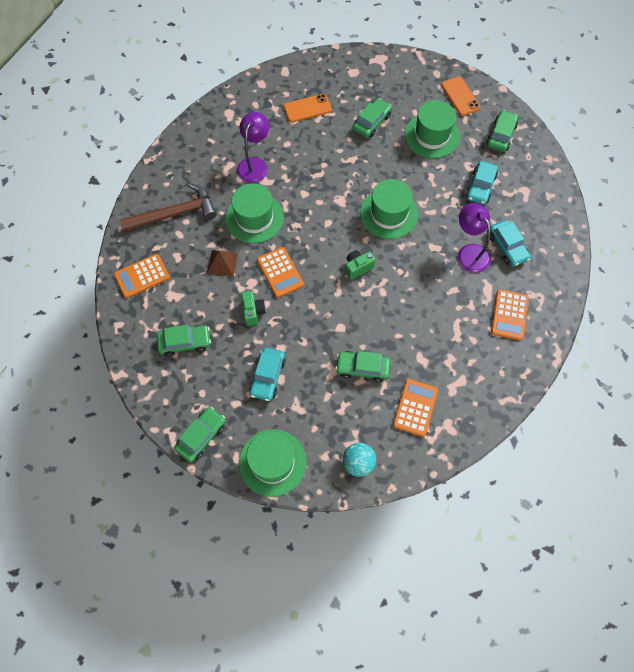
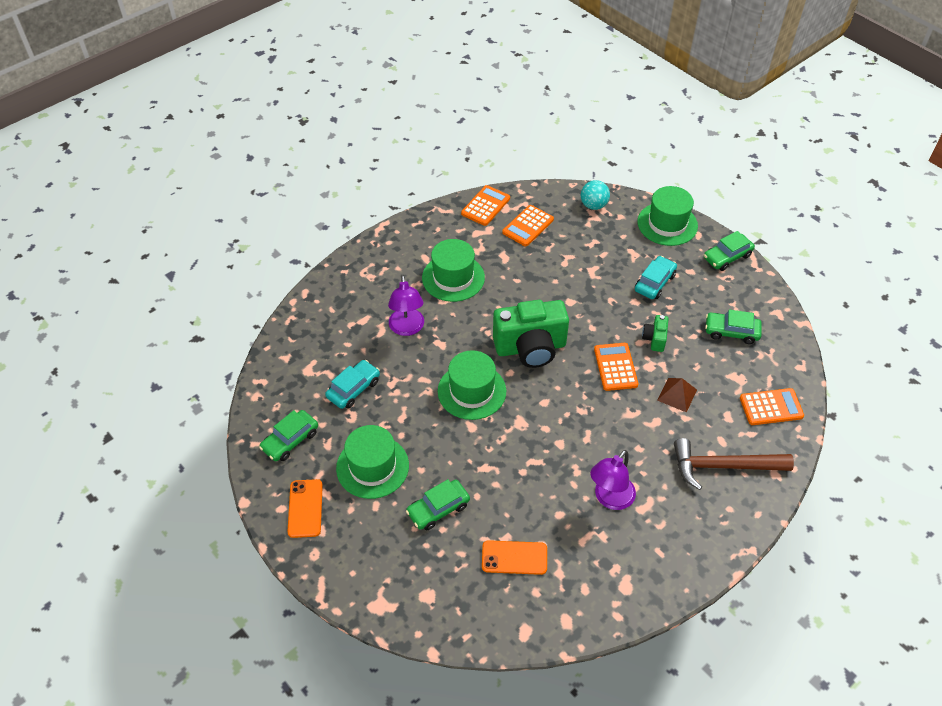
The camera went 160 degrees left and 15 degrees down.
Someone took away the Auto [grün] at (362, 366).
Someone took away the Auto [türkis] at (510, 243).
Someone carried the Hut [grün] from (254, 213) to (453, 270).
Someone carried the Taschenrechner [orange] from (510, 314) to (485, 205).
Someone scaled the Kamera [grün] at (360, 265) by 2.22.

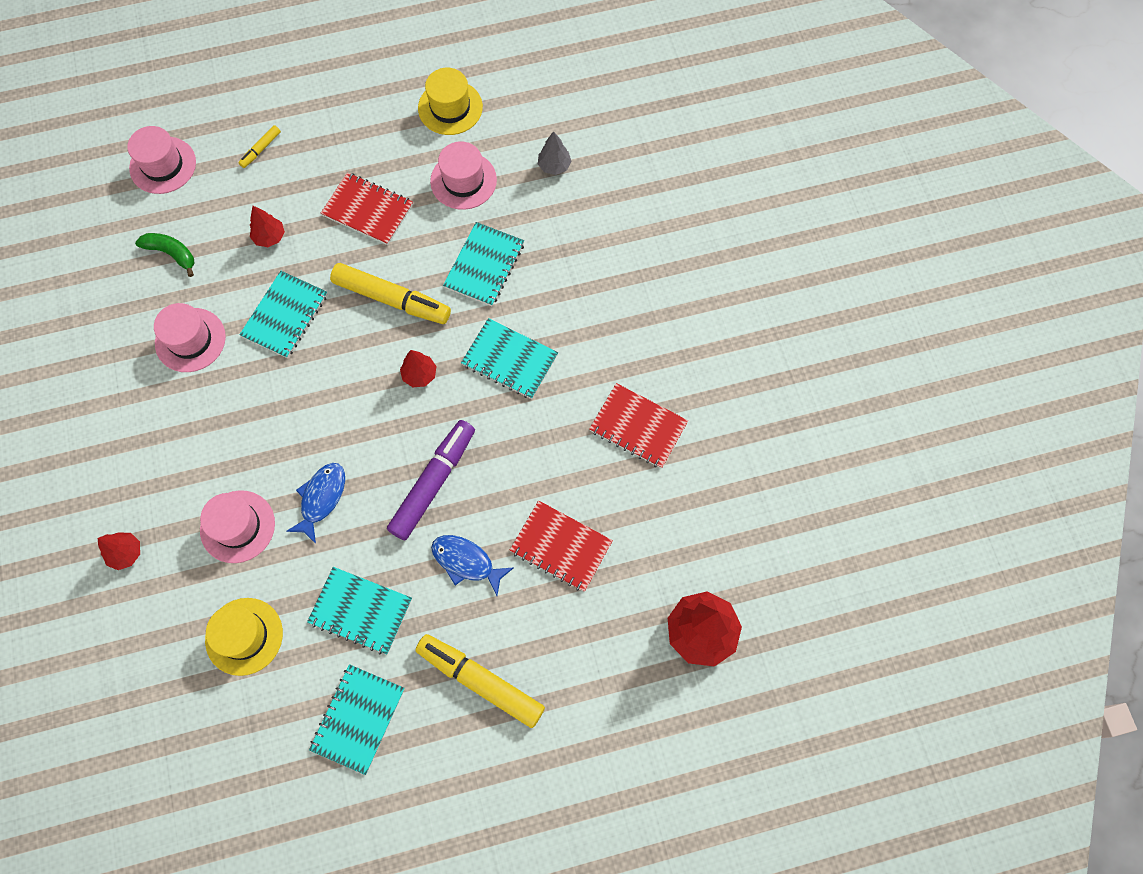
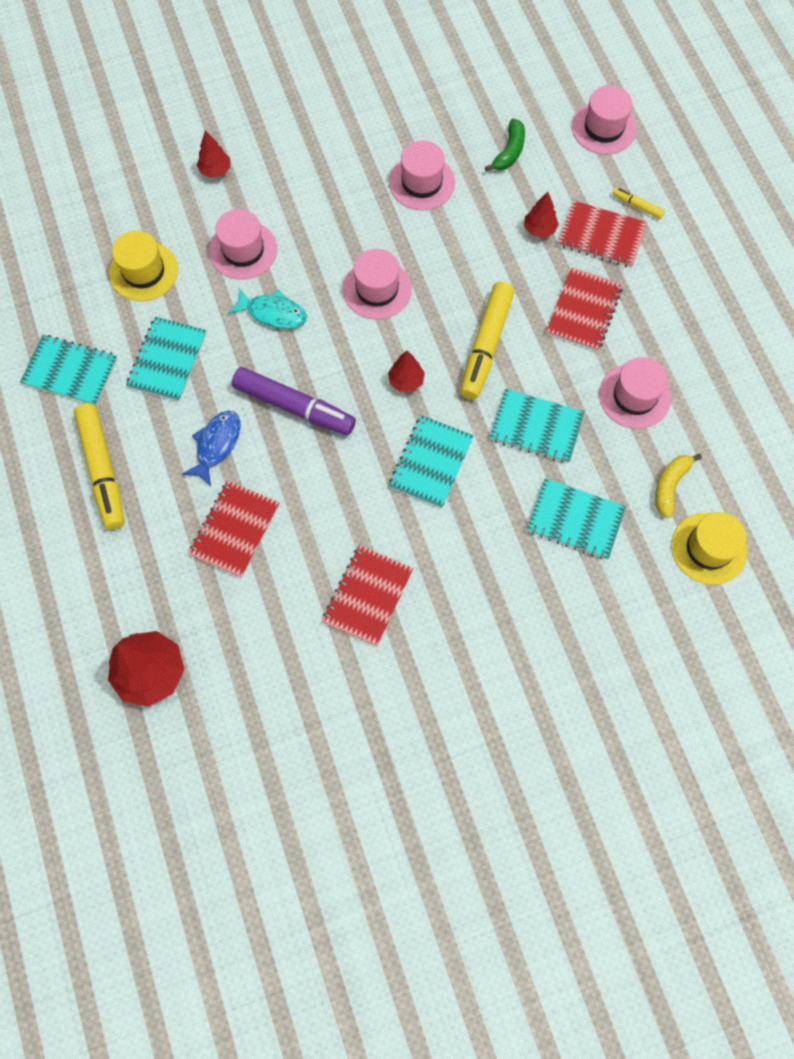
The camera went 85 degrees right and 0 degrees up.
Someone put down the Hut [rosa] at (377, 284).
Someone put down the Notizbuch [rot] at (602, 234).
Someone carried the Notizbuch [türkis] from (283, 314) to (576, 519).
Someone carried the Hut [gelb] from (450, 101) to (709, 548).
Someone swapped the Baum [grau] at (555, 153) for the Banane [gelb] at (678, 486).
Someone repainted the Fisch [blau] at (315, 503), which became the Fisch [türkis] at (267, 308).
Someone rotated the Filzstift [gelb] at (480, 681) by 135 degrees clockwise.

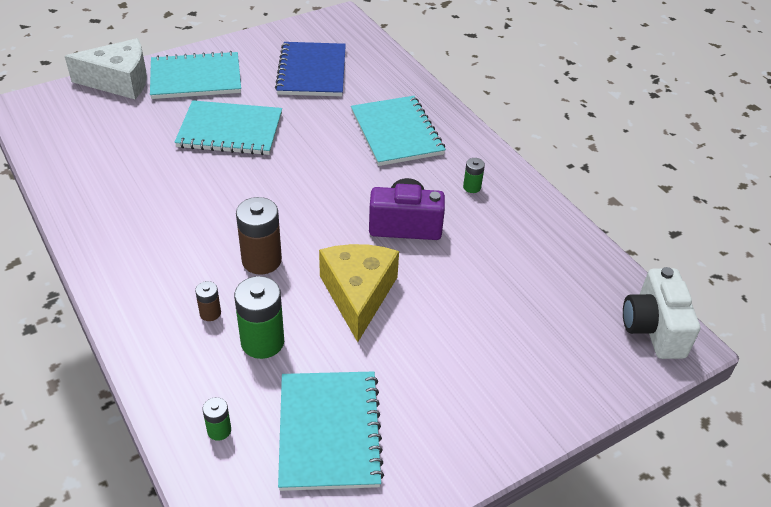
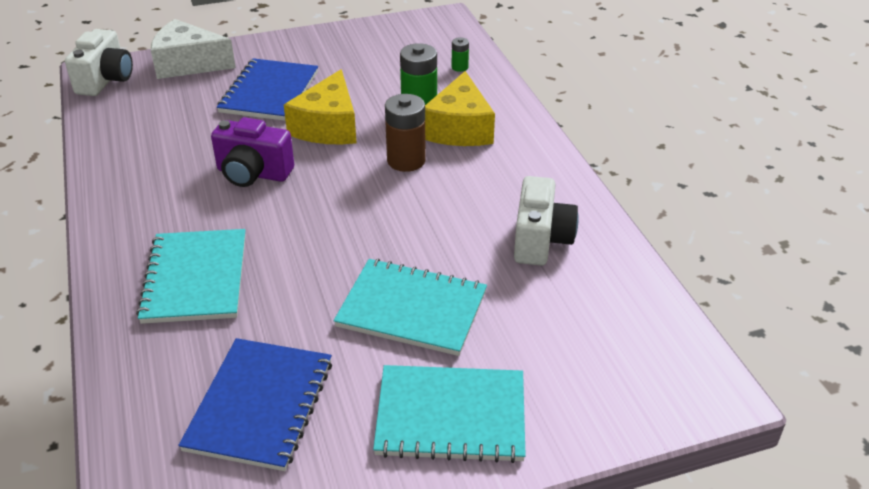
The camera went 165 degrees left and 5 degrees down.
Someone took away the Notizbuch [türkis] at (331, 431).
Someone took away the Batterie [grün] at (474, 175).
Someone put down the Notizbuch [blau] at (267, 89).
Someone put down the Kamera [weiß] at (546, 221).
Someone carried the Käse [weiß] from (106, 68) to (193, 49).
Someone swapped the Batterie [braun] at (208, 301) for the Käse [gelb] at (460, 108).

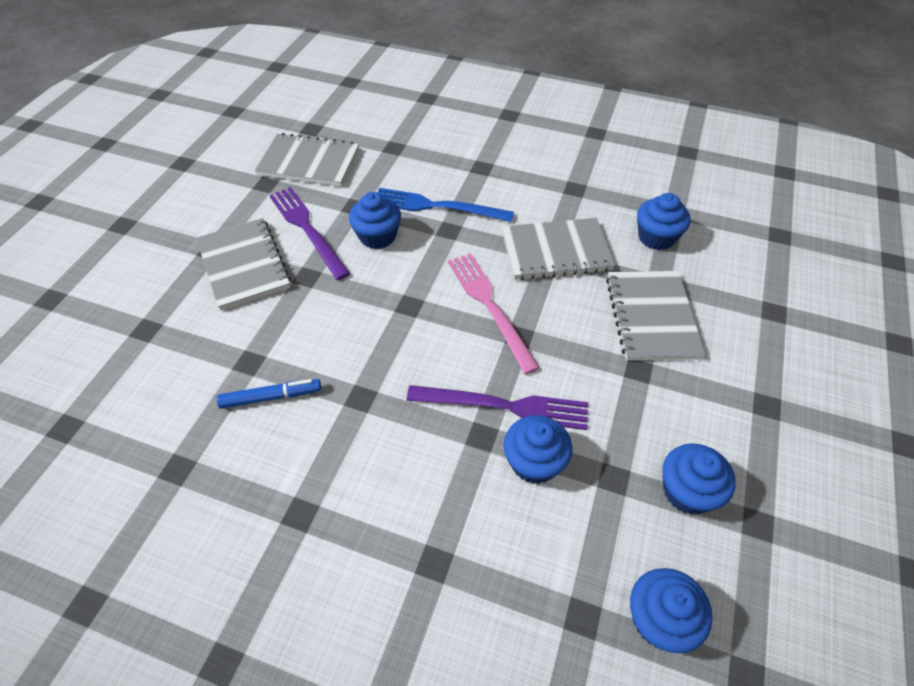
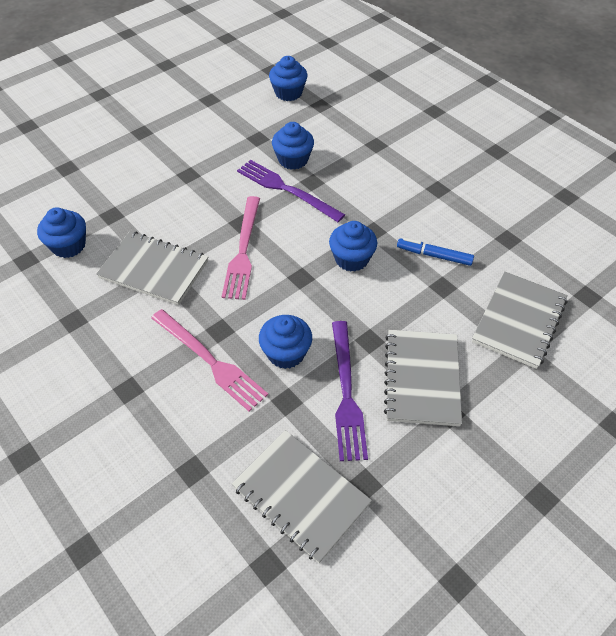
The camera went 150 degrees left and 0 degrees up.
Someone carried the Notizbuch [grau] from (655, 316) to (520, 320).
Someone carried the Muffin [blau] from (699, 478) to (353, 246).
Someone repainted the Gabel [blau] at (445, 205), which became the Gabel [rosa] at (209, 360).

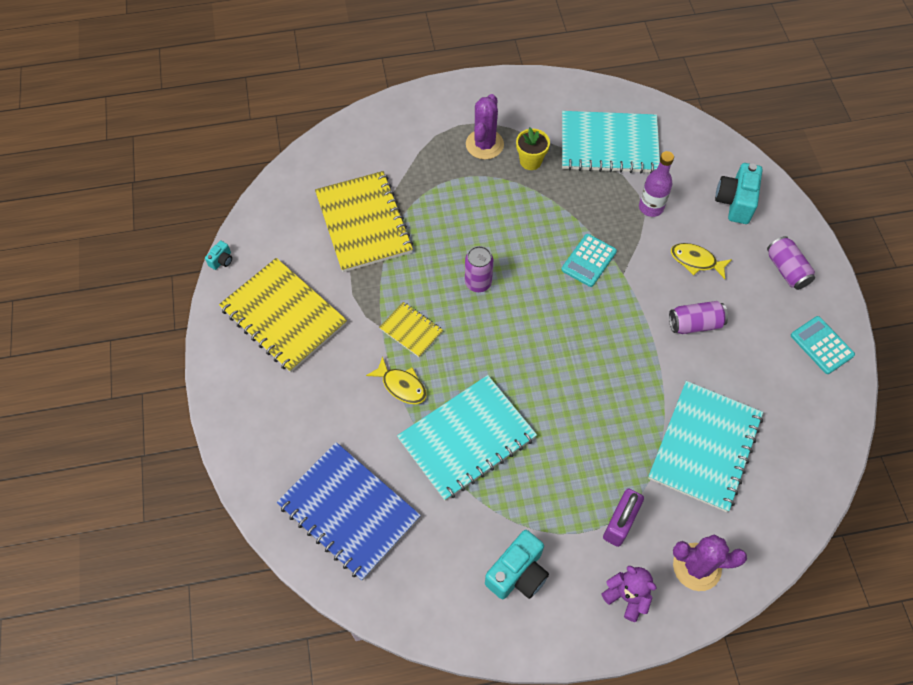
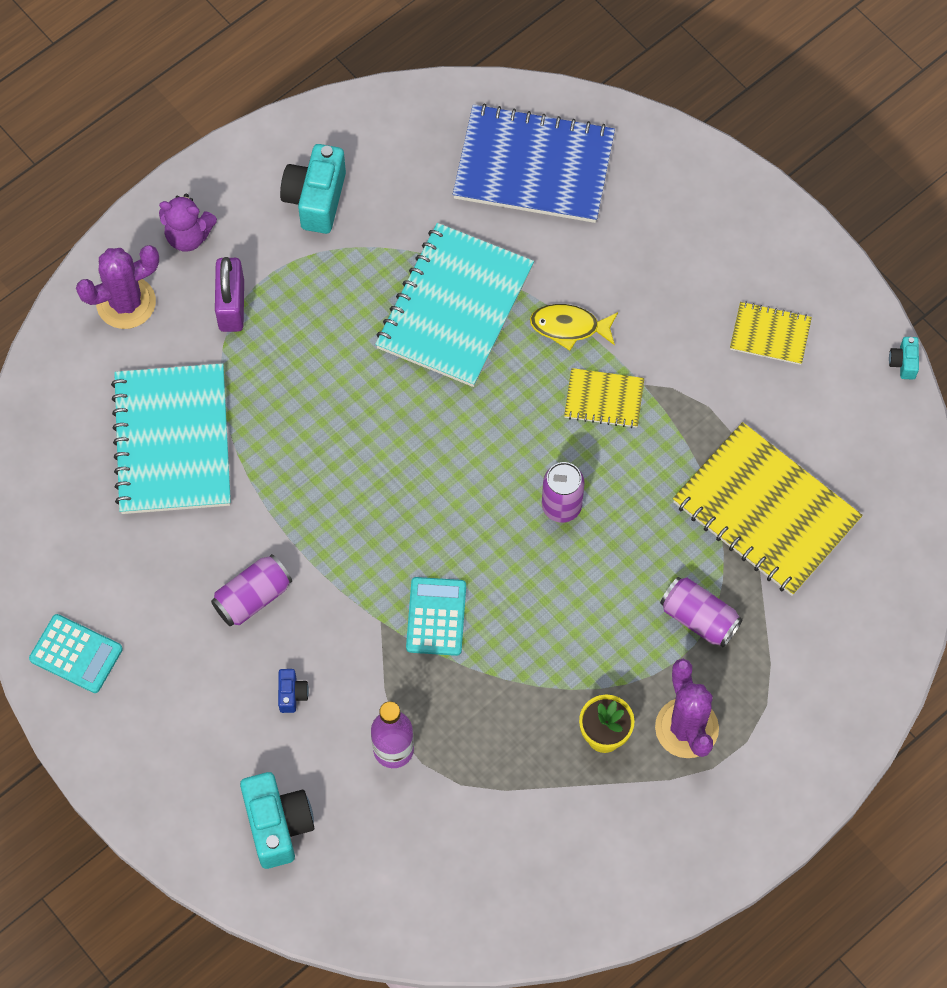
The camera went 150 degrees right and 5 degrees up.
Someone took away the Notizbuch [türkis] at (611, 142).
Someone carried the Dose [lila] from (791, 263) to (701, 612).
Someone swapped the Fisch [gelb] at (701, 261) for the Kamera [blau] at (293, 691).
Someone scaled the Notizbuch [gelb] at (283, 315) by 0.49.

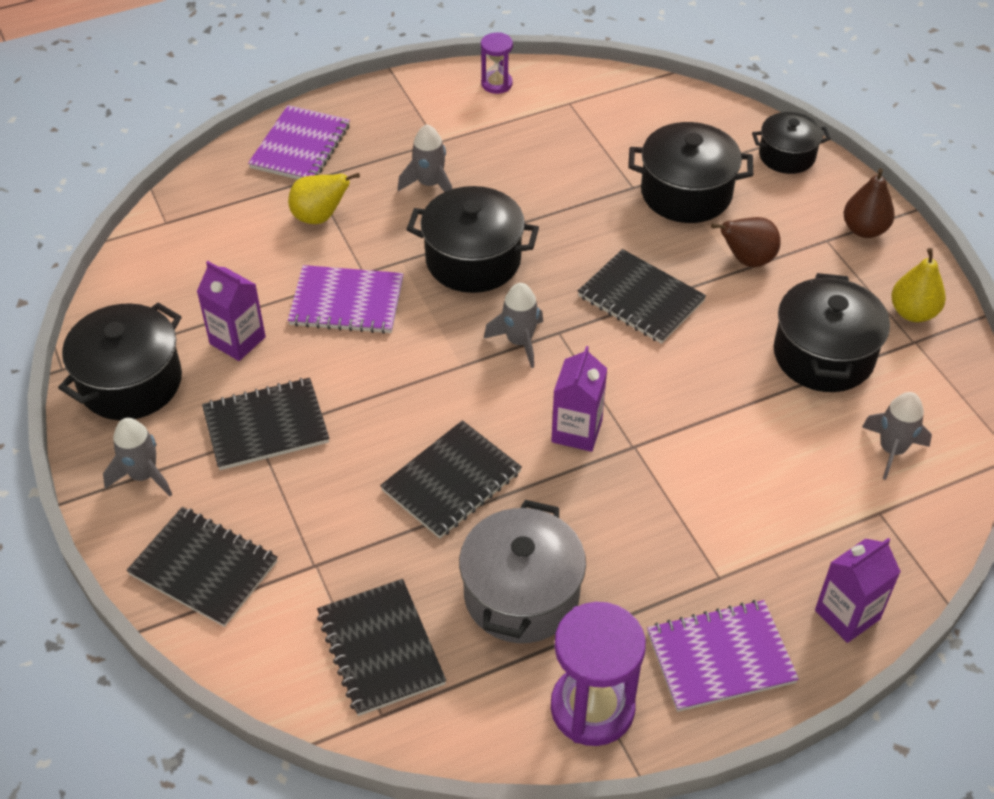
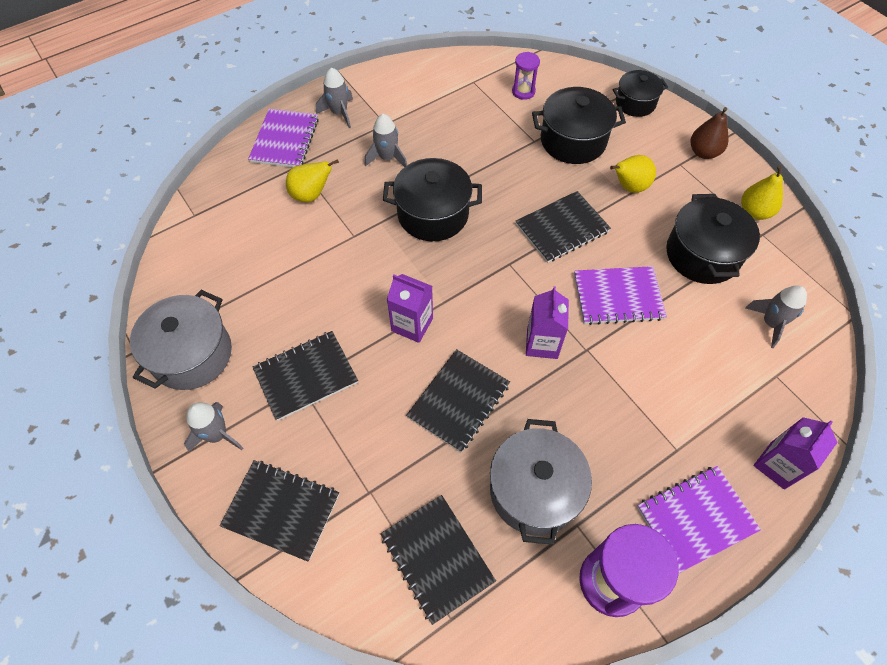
The camera went 10 degrees left and 10 degrees up.
Someone carried the Getränkekarton [lila] from (231, 311) to (410, 308).
Someone carried the Notizbuch [lila] from (346, 299) to (620, 295).
Someone carried the Sanduhr [lila] from (497, 63) to (526, 76).
Someone carried the Rakete [grau] from (513, 325) to (334, 98).
Someone repainted the Kochtopf [schwarz] at (120, 361), which became the Kochtopf [grau] at (181, 340).
Someone repainted the Birne [braun] at (746, 242), which became the Birne [gelb] at (633, 174).
Someone rotated the Notizbuch [schwarz] at (642, 296) by 60 degrees counterclockwise.

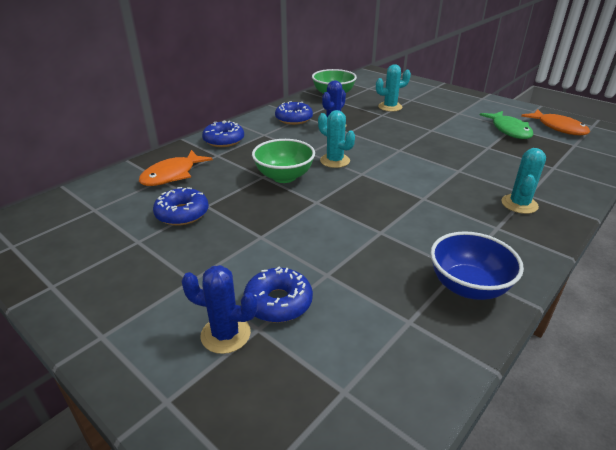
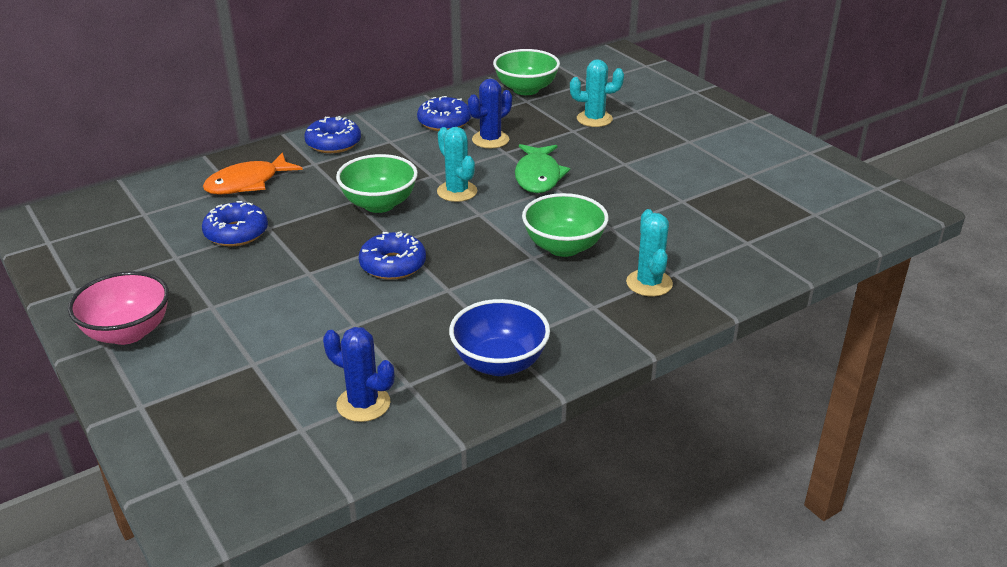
The camera went 15 degrees right and 0 degrees up.
Someone took away the Fisch [orange] at (555, 122).
Someone put down the Schüssel [rosa] at (118, 308).
Someone put down the Schüssel [grün] at (565, 225).
Someone carried the Kaktus [blau] from (219, 309) to (358, 374).
Someone carried the Donut [blau] from (278, 295) to (392, 255).
Someone carried the Fisch [grün] from (507, 125) to (542, 168).
Someone rotated the Kaktus [türkis] at (523, 181) by 45 degrees counterclockwise.

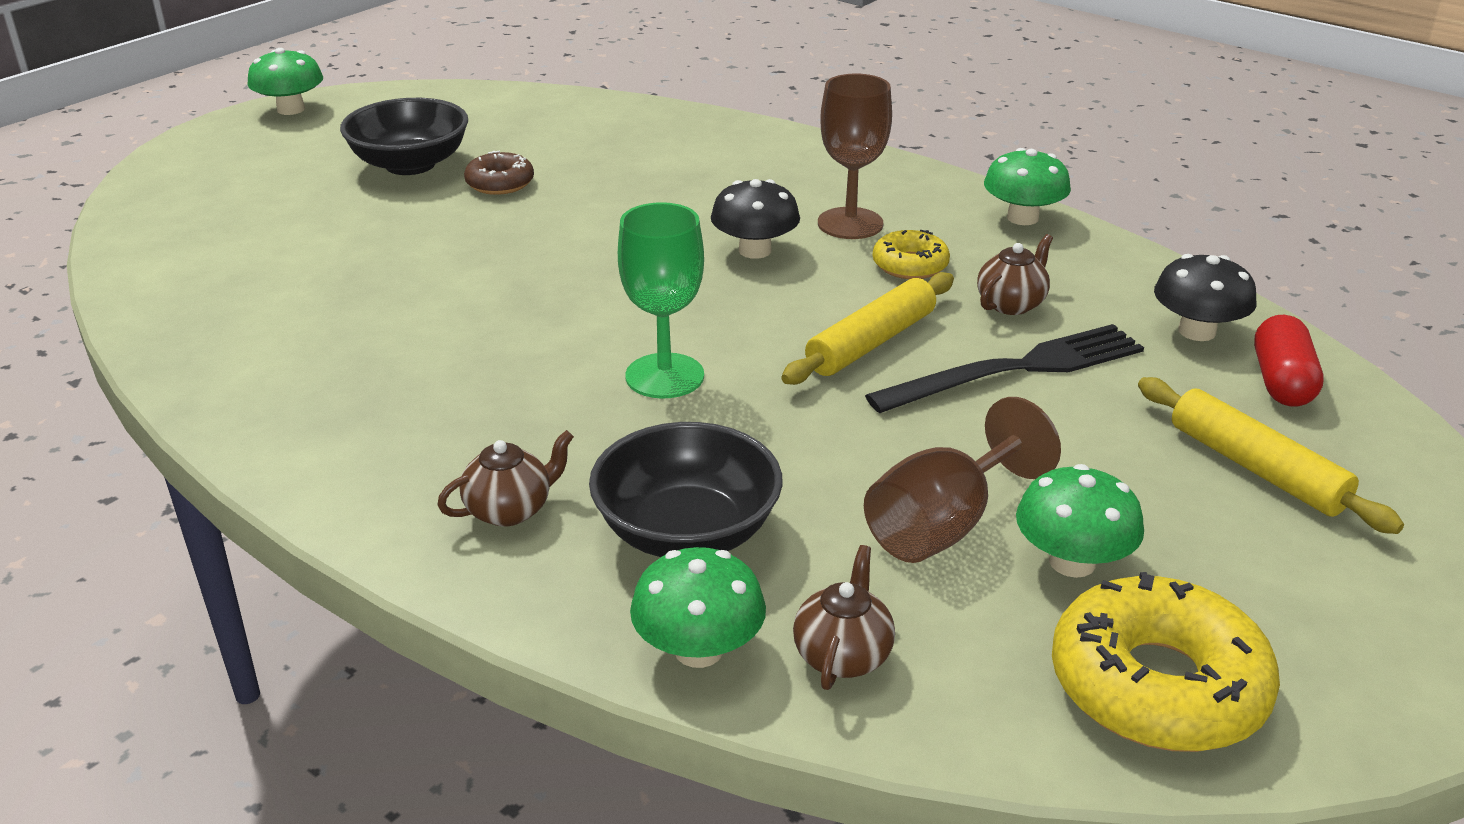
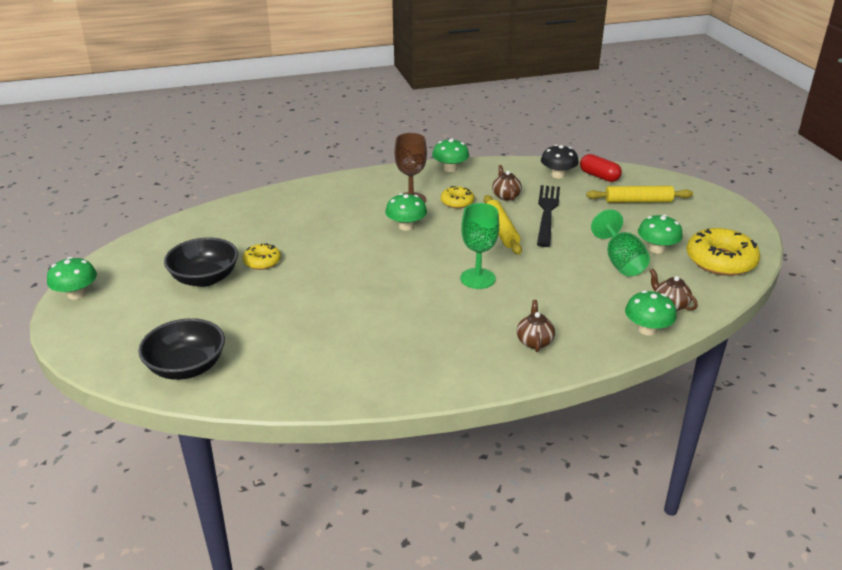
The camera went 55 degrees left and 0 degrees up.
Someone carried the Schüssel [schwarz] from (686, 489) to (181, 349).
Someone repainted the Donut [braun] at (499, 173), which became the Donut [gelb] at (262, 256).
Someone repainted the Pilz [schwarz] at (755, 219), which became the Pilz [grün] at (406, 212).
Someone repainted the Kelch [braun] at (962, 480), which became the Kelch [grün] at (620, 242).

